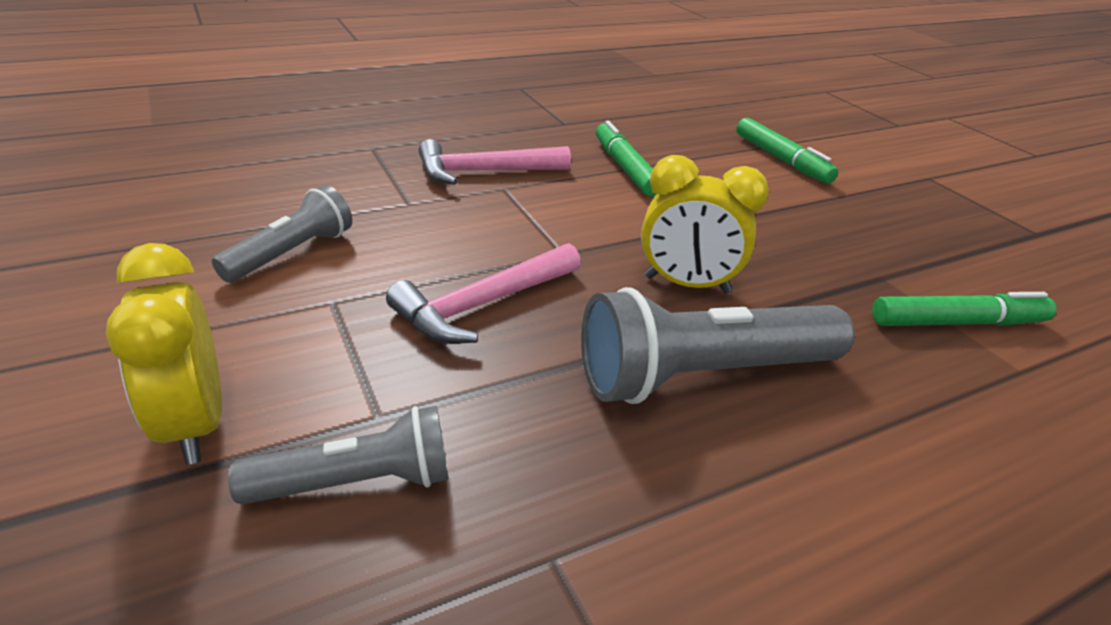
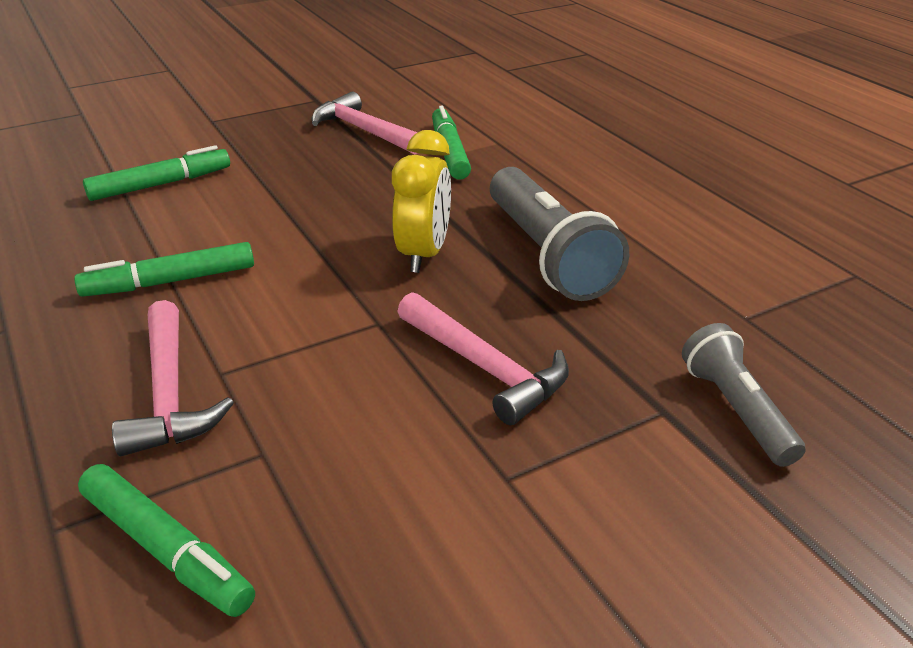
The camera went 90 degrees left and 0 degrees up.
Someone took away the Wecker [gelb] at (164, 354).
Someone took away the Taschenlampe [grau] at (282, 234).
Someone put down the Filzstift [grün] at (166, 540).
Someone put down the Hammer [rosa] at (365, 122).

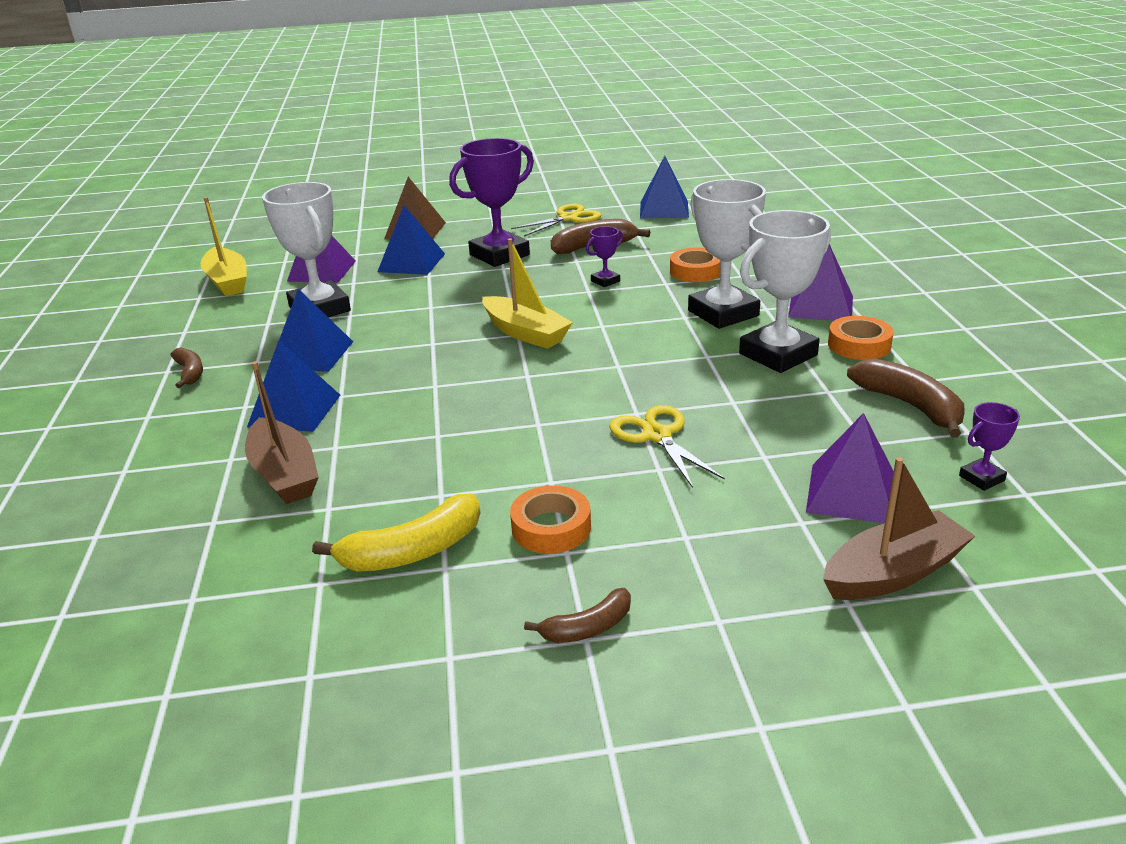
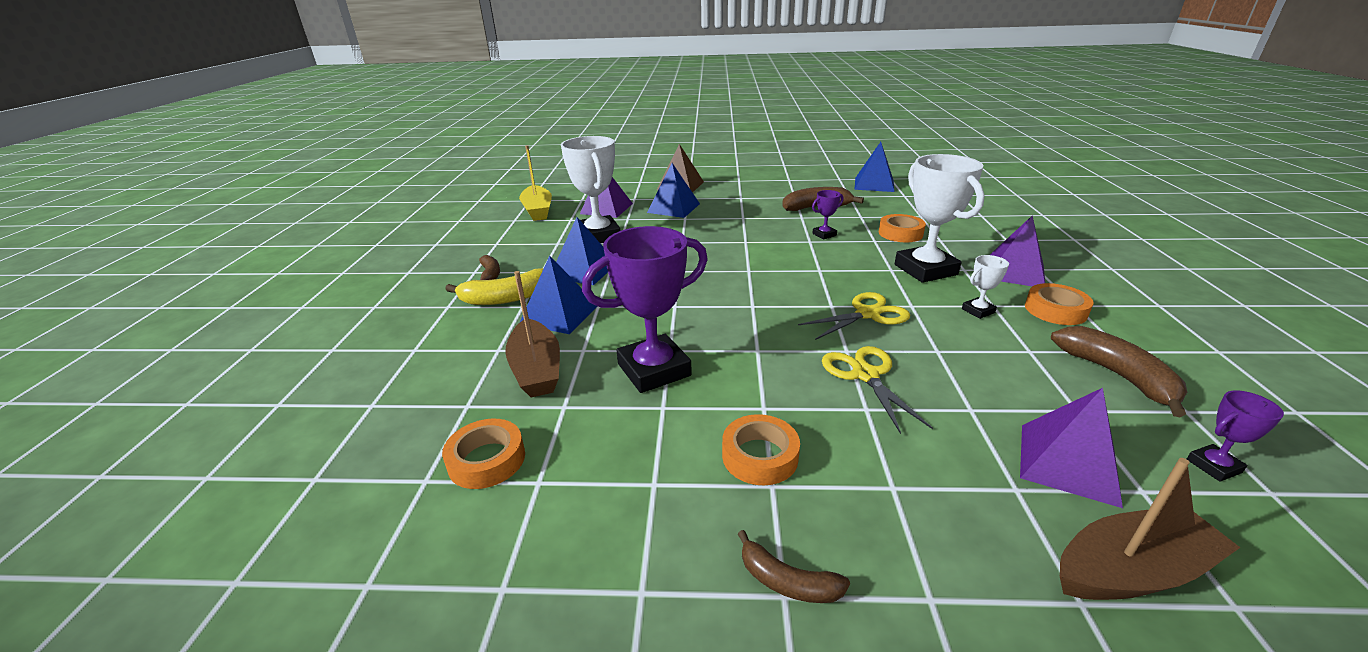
The camera went 10 degrees right and 0 degrees up.
Someone took away the Boot [gelb] at (527, 293).
Someone put down the Klebeband [orange] at (483, 454).
Someone carried the Banane [gelb] from (396, 532) to (494, 286).
Someone carried the Pokal [lila] from (491, 202) to (645, 309).
Someone carried the Schere [gelb] from (556, 220) to (854, 316).
Someone rotated the Banane [braun] at (577, 615) by 45 degrees clockwise.
Someone scaled the Pokal [weiß] at (785, 291) by 0.45.

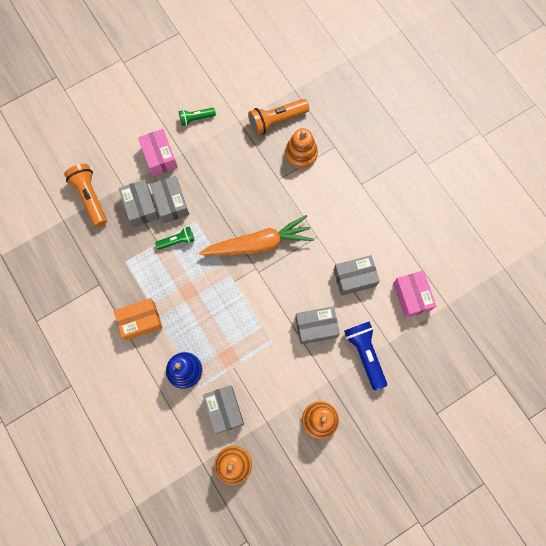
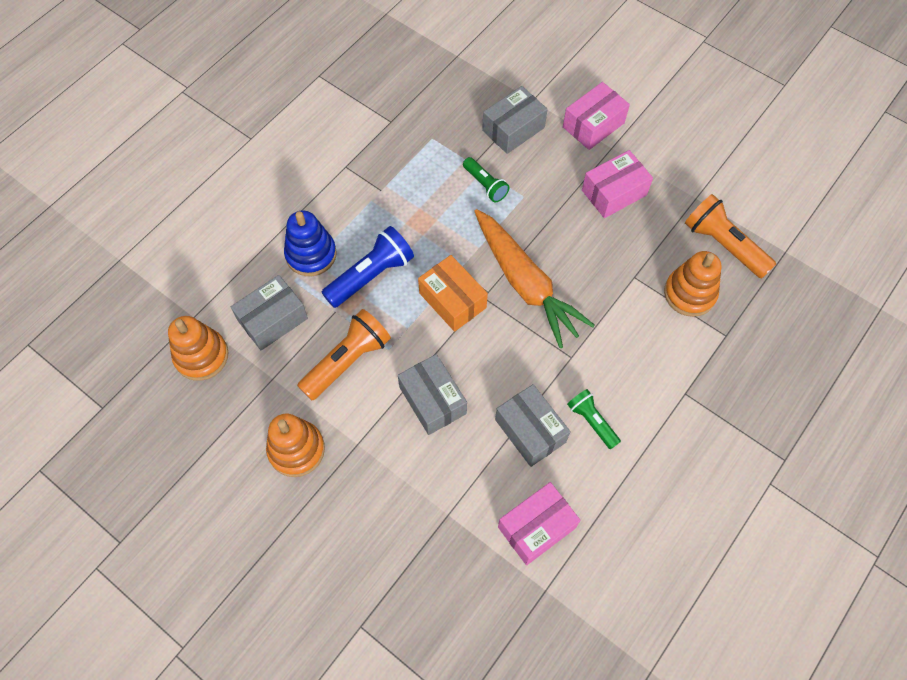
The camera went 70 degrees right and 10 degrees down.
Someone took away the Schachtel [grau] at (169, 199).
Someone put down the Schachtel [rosa] at (617, 184).
Someone carried the Taschenlampe [orange] from (85, 195) to (344, 354).
Someone carried the Schachtel [orange] from (138, 319) to (453, 293).
Someone carried the Taschenlampe [grün] from (197, 117) to (594, 419).
Someone carried the Taschenlampe [blau] from (365, 355) to (367, 267).

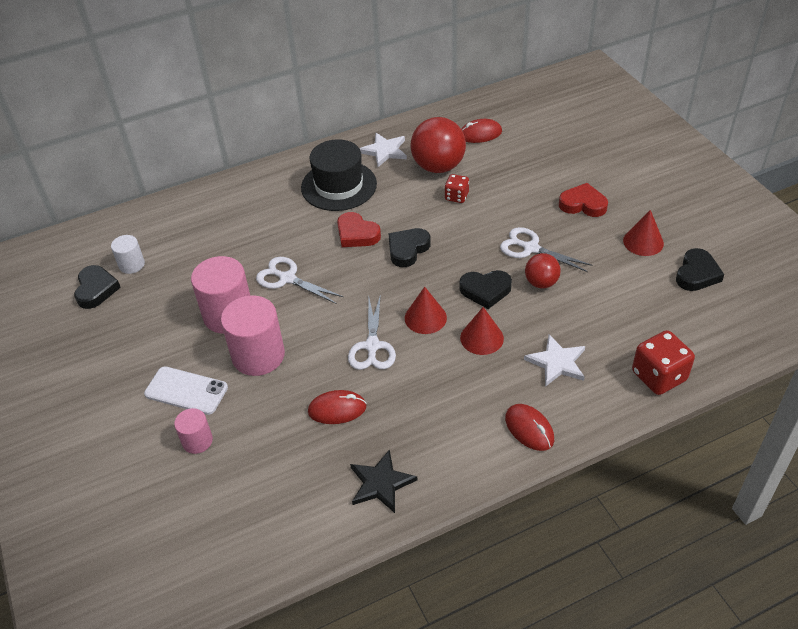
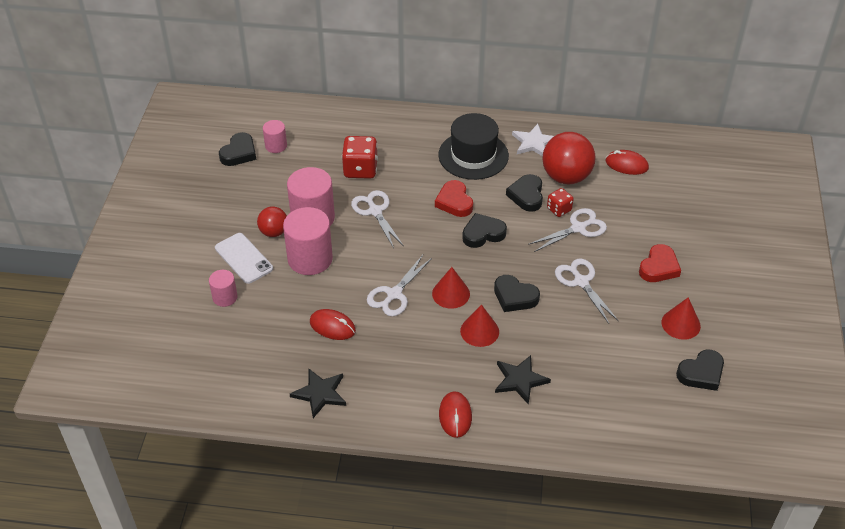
The camera went 30 degrees right and 0 degrees up.
Someone put down the Herz [schwarz] at (524, 193).
Someone put down the Schere [weiß] at (567, 230).
Someone carried the Ball [rot] from (543, 270) to (272, 222).
Someone carried the Spielwürfel [rot] from (663, 362) to (360, 157).
Someone repainted the Vollzylinder [weiß] at (128, 254), which became the Vollzylinder [rosa] at (275, 136).
Someone repainted the Stern [weiß] at (554, 361), which became the Stern [schwarz] at (523, 380).
Someone rotated the Herz [rot] at (583, 200) by 75 degrees clockwise.

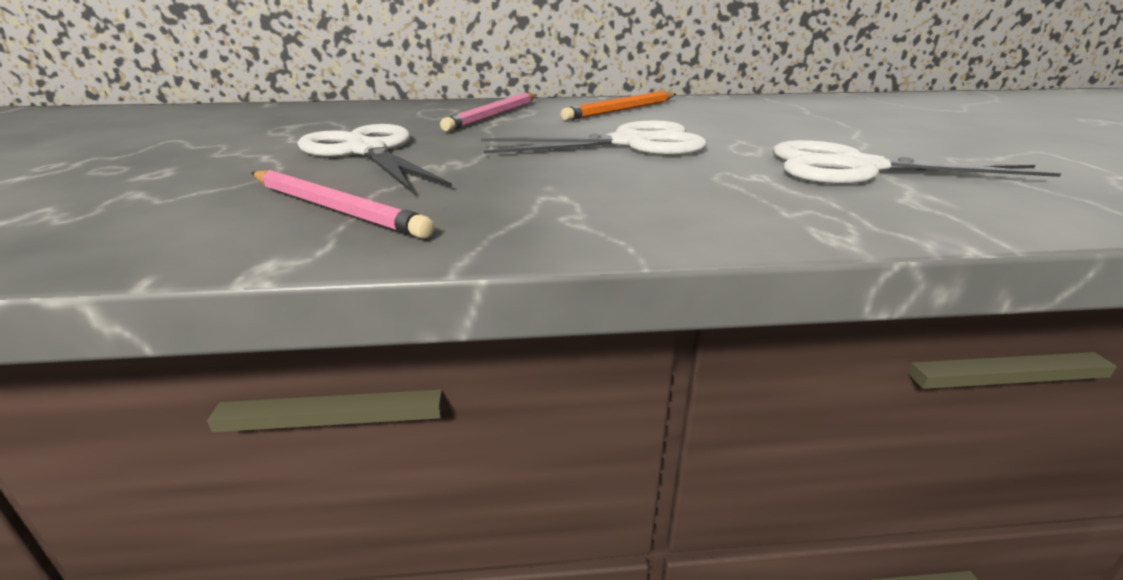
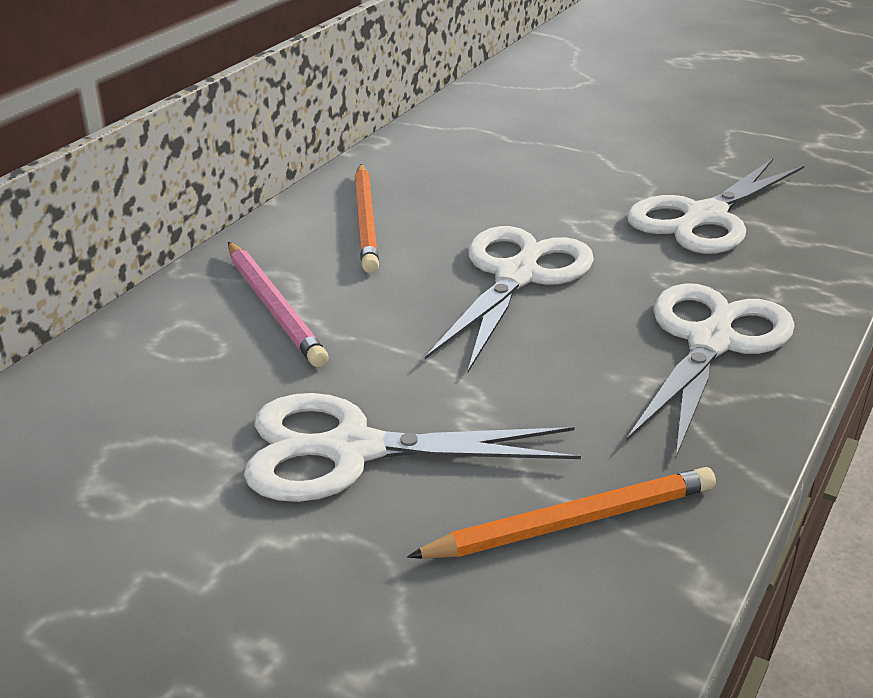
The camera went 55 degrees left and 5 degrees up.
Someone put down the Schere [weiß] at (710, 370).
Someone repainted the Bleistift [rosa] at (343, 204), which became the Bleistift [orange] at (561, 513).

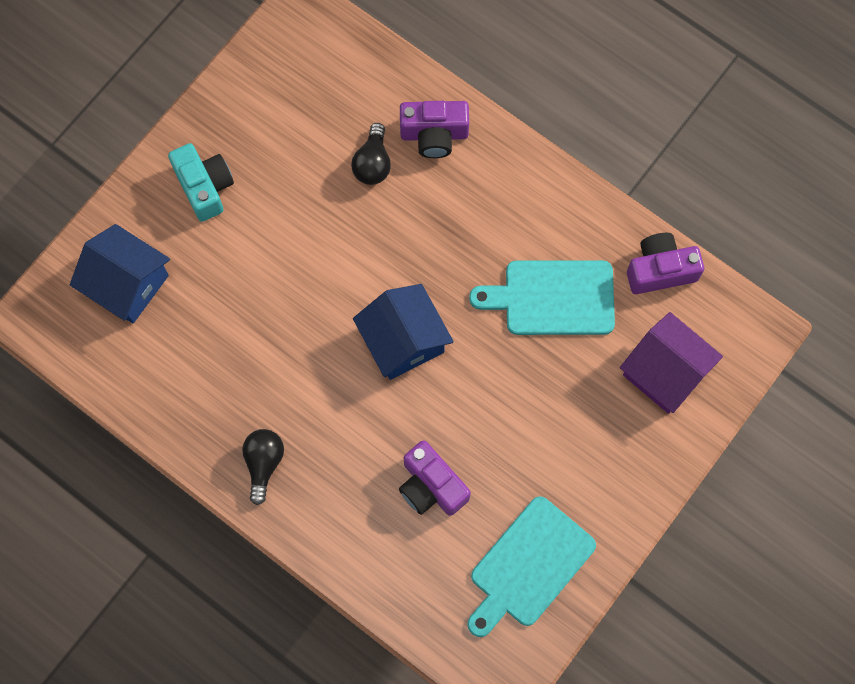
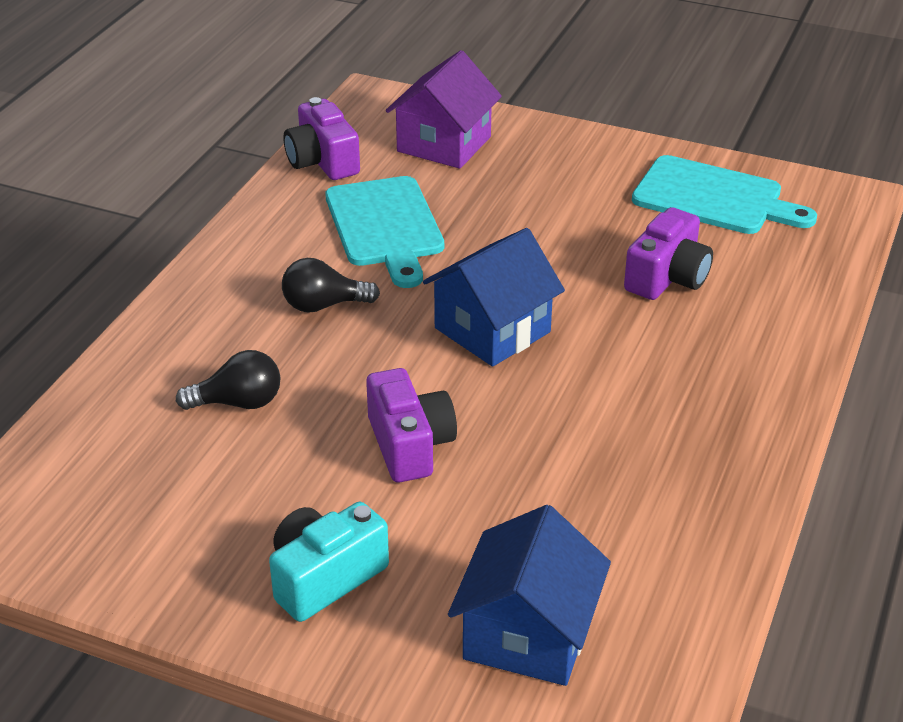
The camera went 105 degrees left and 35 degrees down.
Someone carried the Glühbirne [schwarz] from (263, 467) to (331, 285).
Someone carried the Kamera [lila] from (434, 129) to (411, 425).

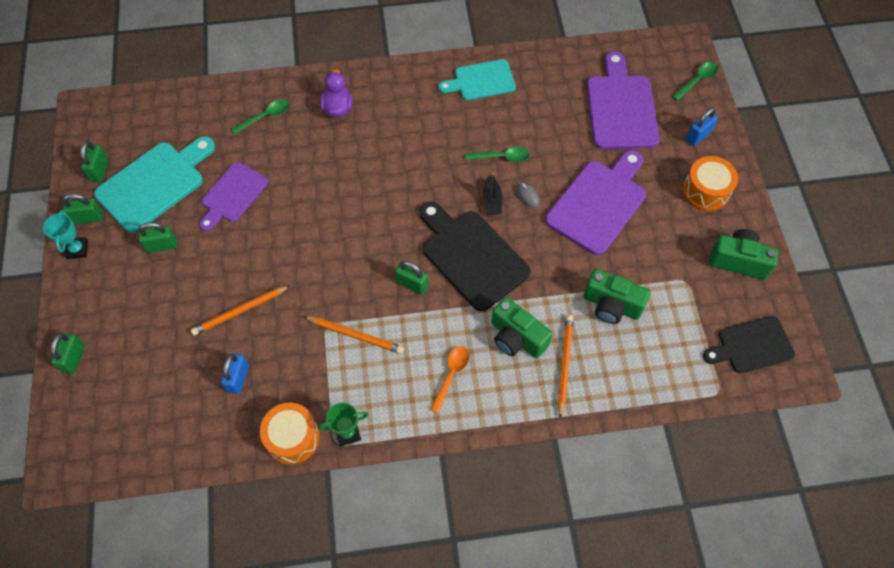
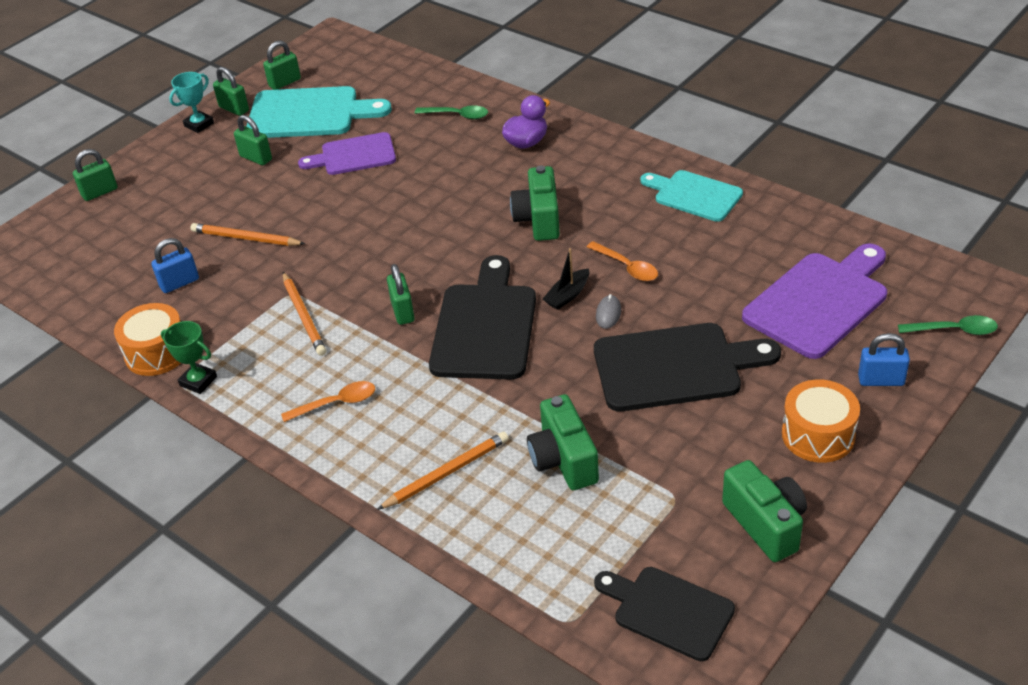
The camera went 50 degrees right and 20 degrees down.
Someone carried the Kamera [grün] from (522, 327) to (535, 203).
Someone repainted the Löffel [grün] at (497, 154), which became the Löffel [orange] at (622, 261).
Someone repainted the Schneidebrett [lila] at (595, 202), which became the Schneidebrett [schwarz] at (687, 367).

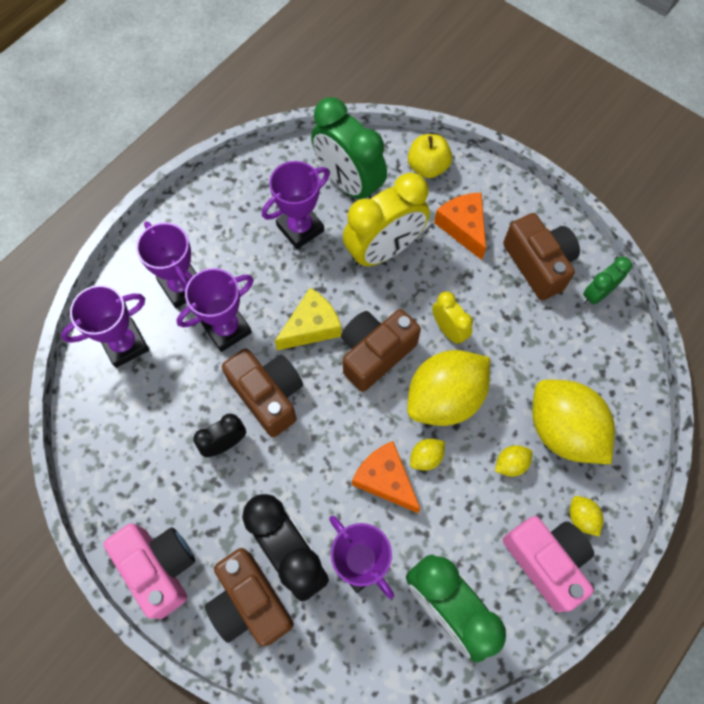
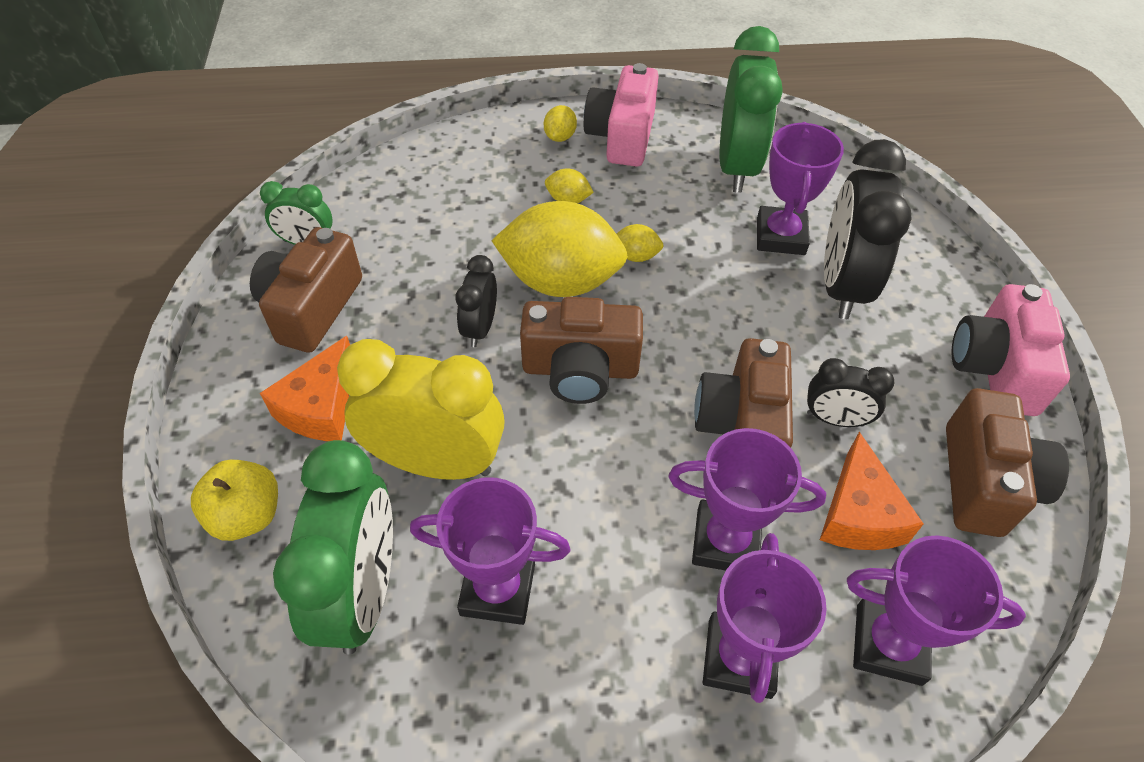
The camera went 135 degrees left and 15 degrees down.
Someone took away the Käse [gelb] at (308, 319).
Someone took away the Zitrone [gelb] at (573, 422).
Someone carried the Kamera [braun] from (249, 597) to (1007, 462).
Someone carried the Käse [orange] from (386, 477) to (872, 491).
Someone repainted the Wecker [gelb] at (452, 317), which became the Wecker [schwarz] at (476, 301).

